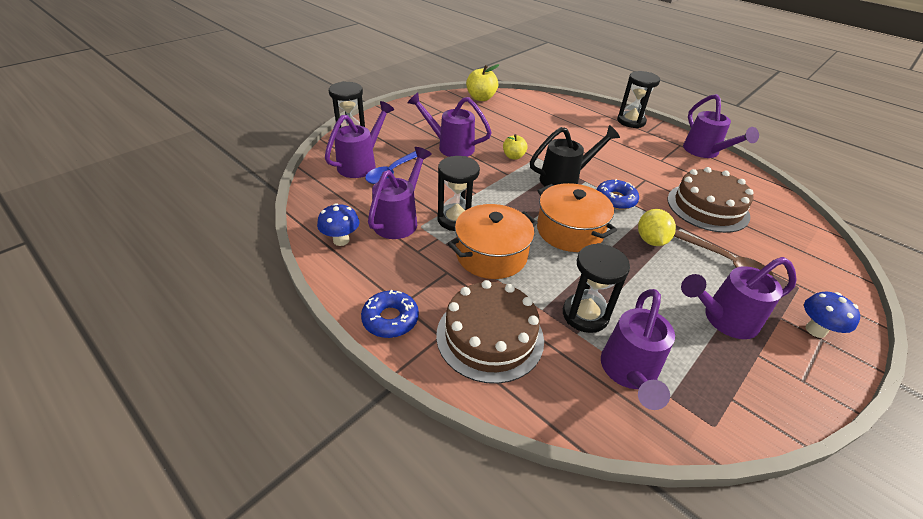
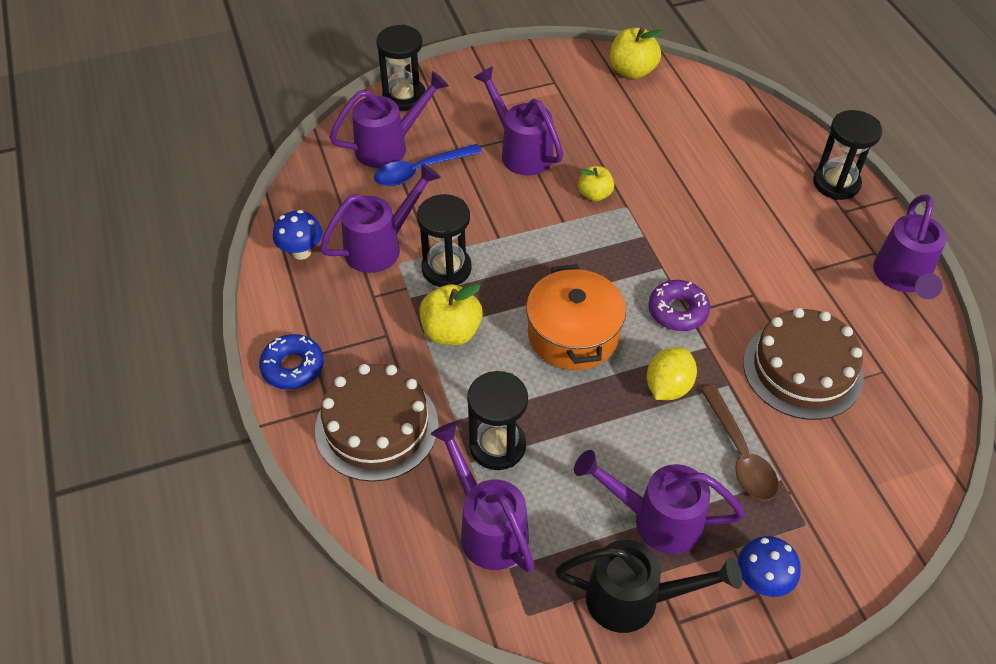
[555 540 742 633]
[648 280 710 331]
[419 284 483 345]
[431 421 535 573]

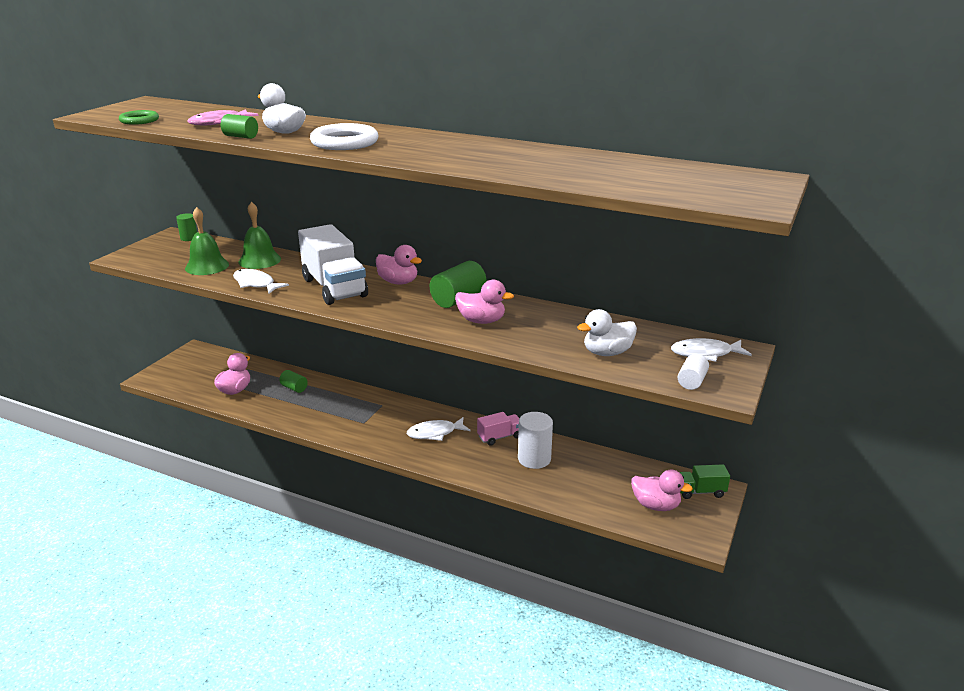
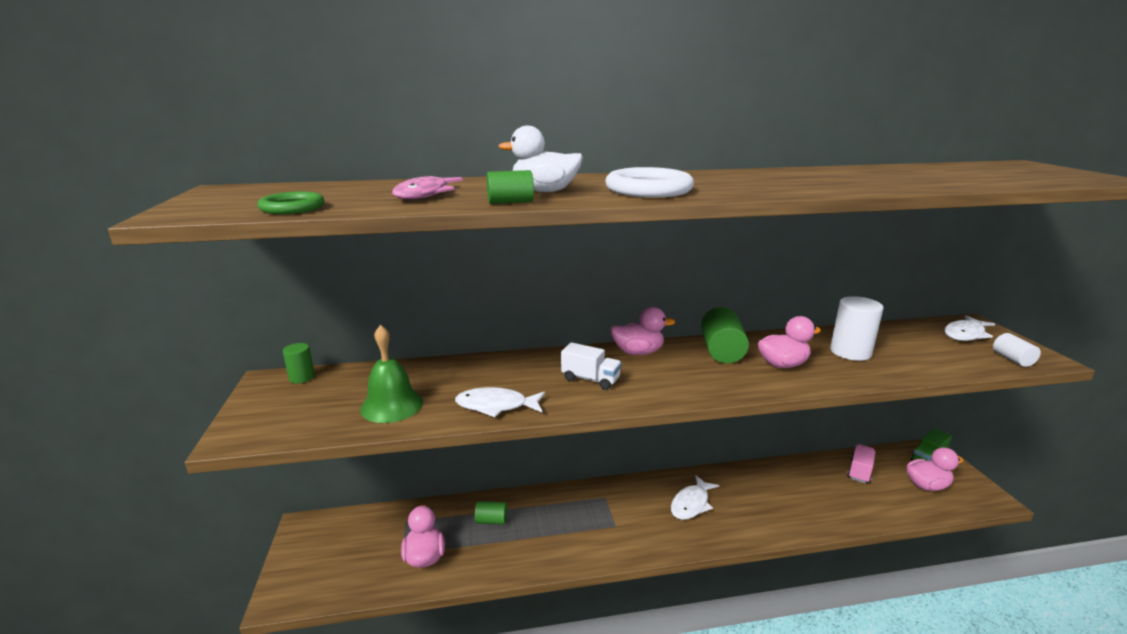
[238 202 281 269] (first image)
[561 342 622 390]
[577 309 637 356] (first image)
[847 444 875 484]
[830 296 883 361]

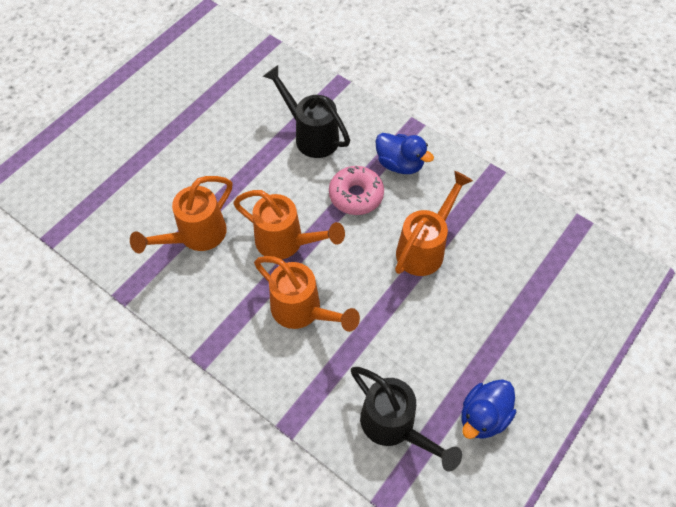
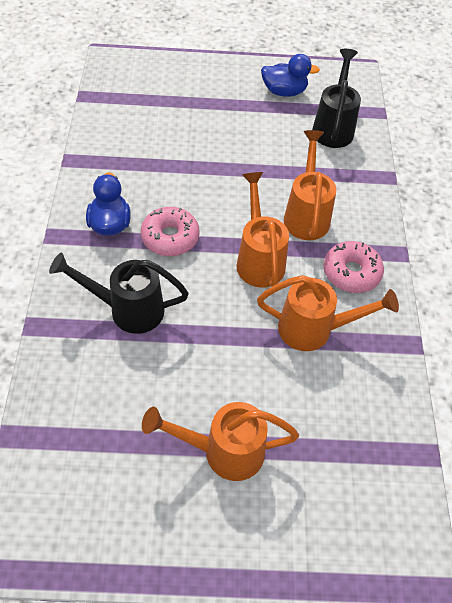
[49 252 189 334]
[142 402 299 481]
[323 241 384 293]

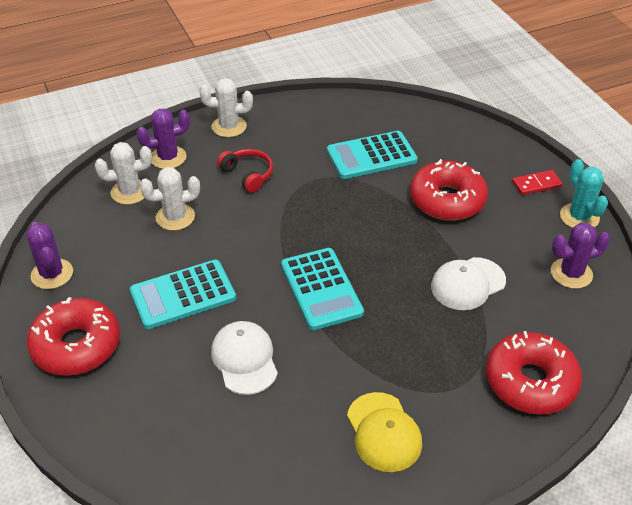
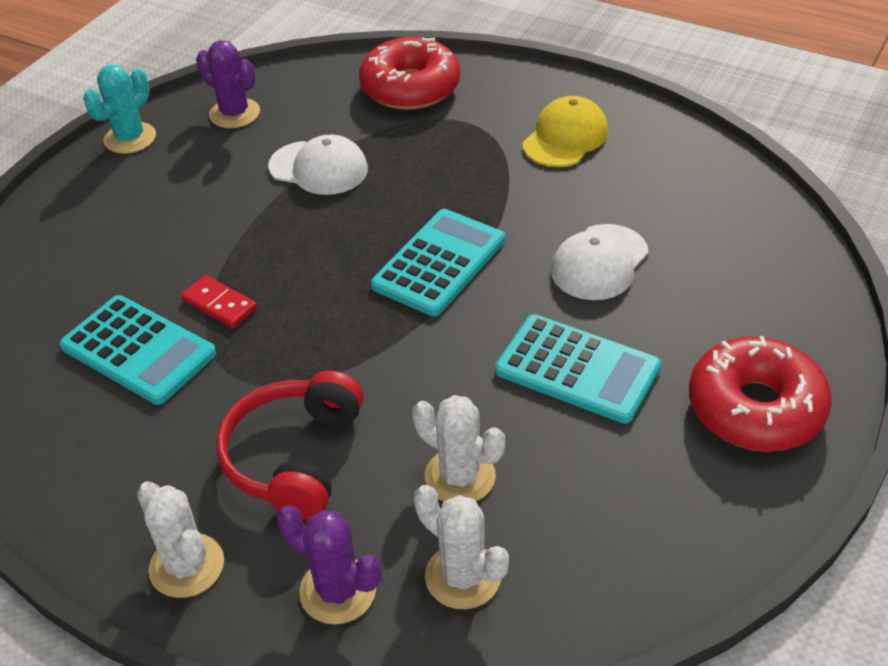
[216 370 364 520]
[410 159 488 221] (first image)
[181 275 257 328]
[27 222 73 289] (first image)

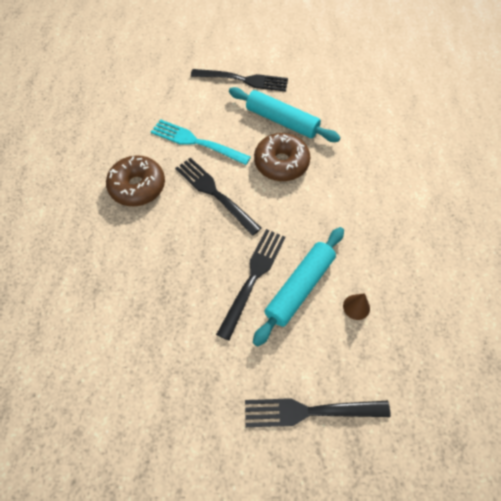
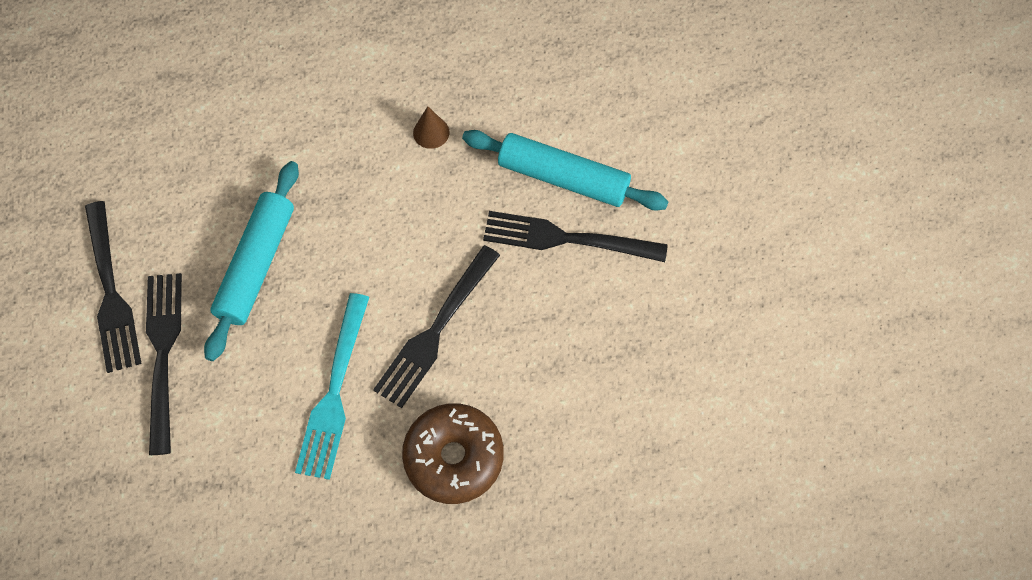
[254 133 311 181] (first image)
[413 106 449 149]
[85 201 142 373]

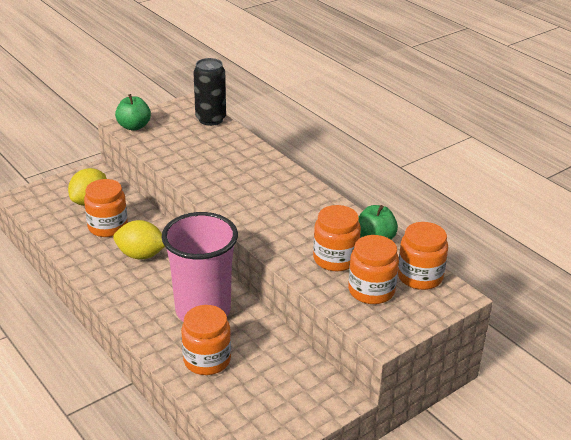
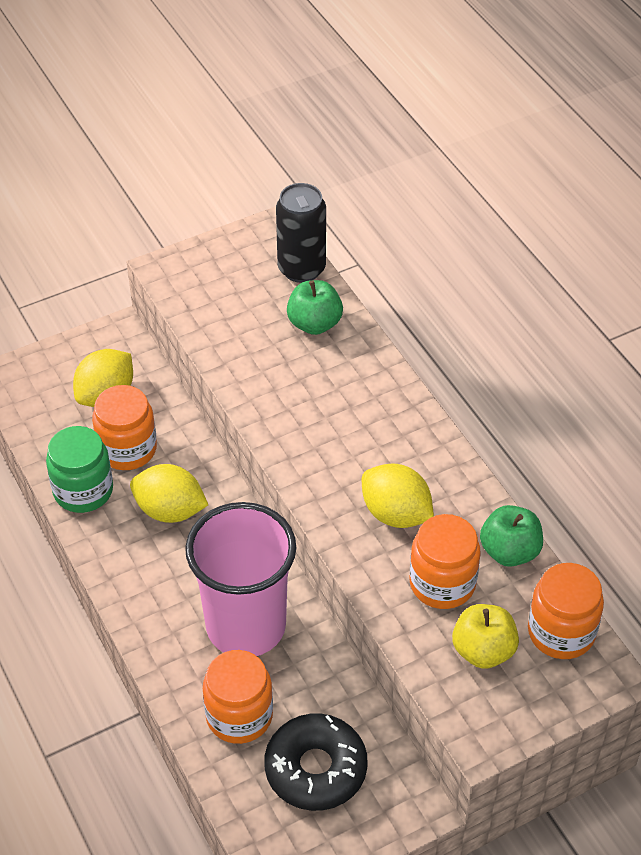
[287 280 343 335]
[452 604 519 669]
[46 426 113 513]
[362 463 434 528]
[264 713 368 811]

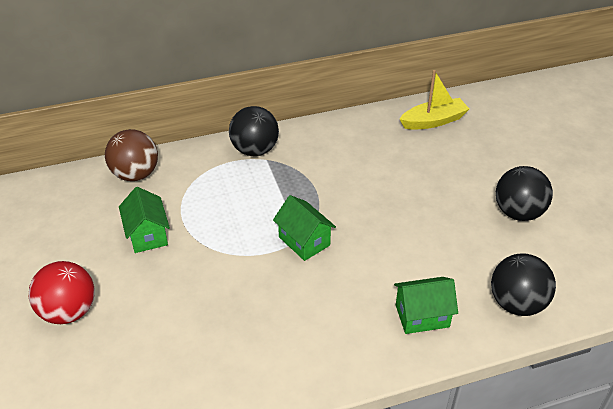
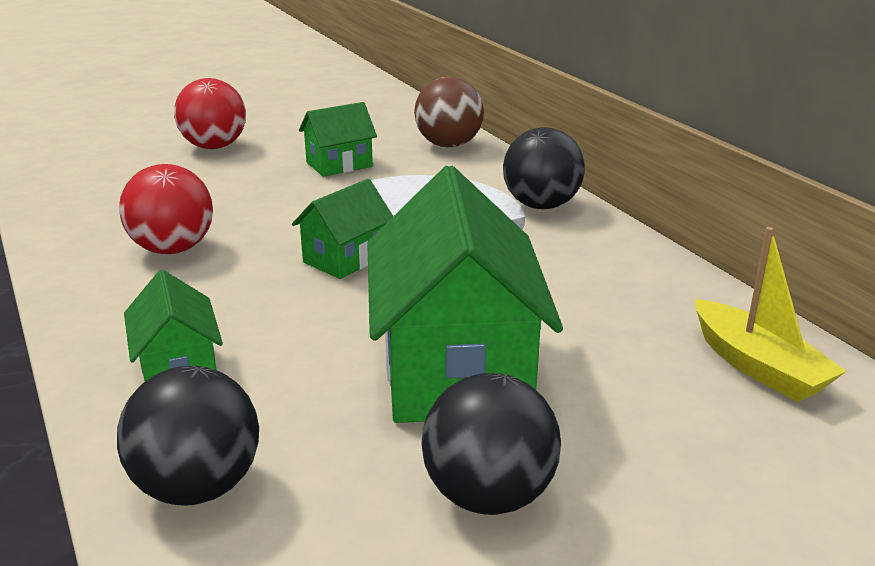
[119 164 213 254]
[367 166 563 423]

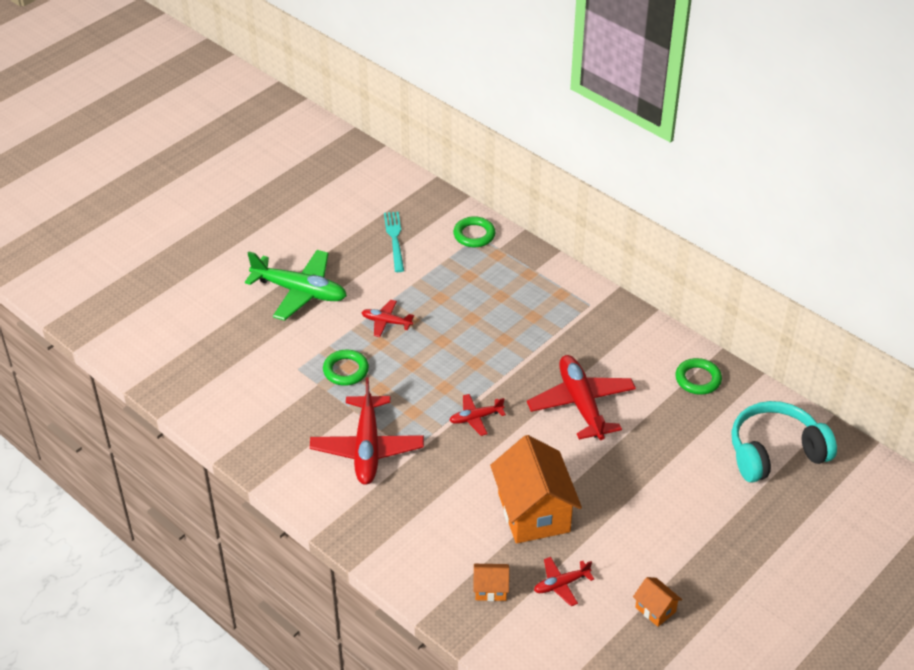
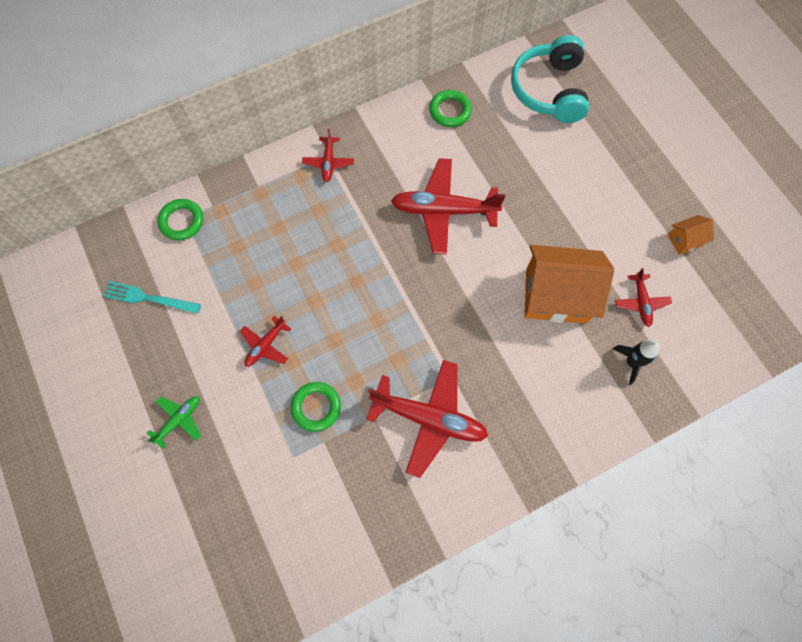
[147 396 201 449]
[302 129 354 182]
[613 340 660 385]

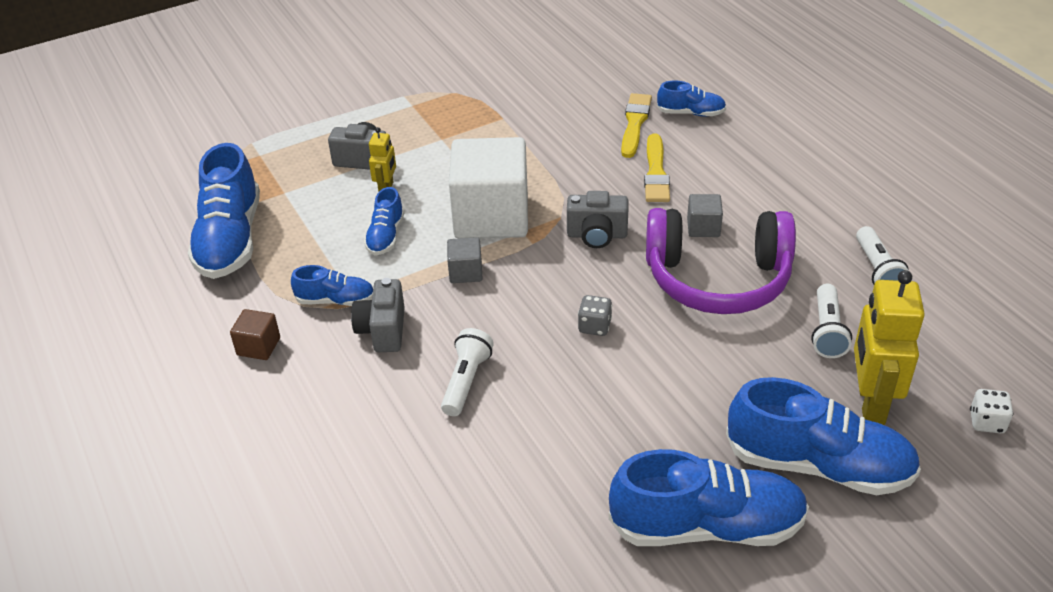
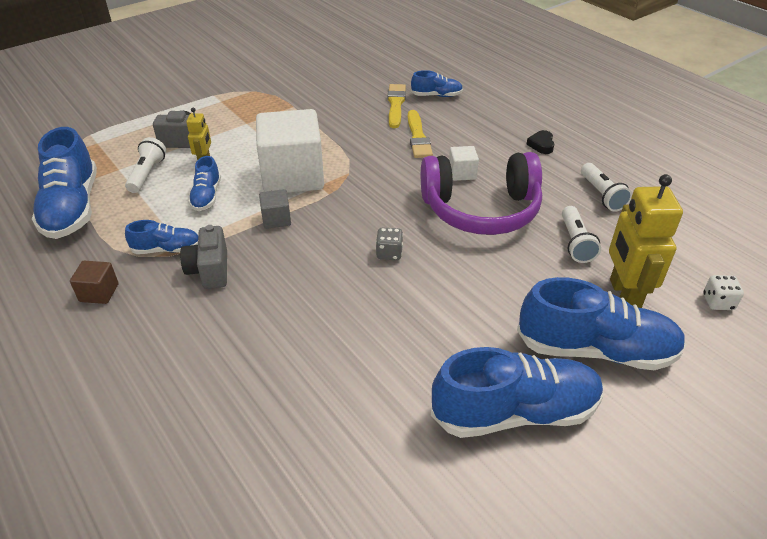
[567 191 628 248] (first image)
[449 146 479 181]
[125 137 166 193]
[526 130 555 154]

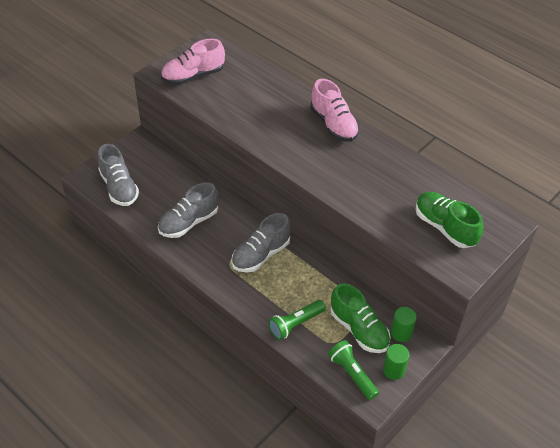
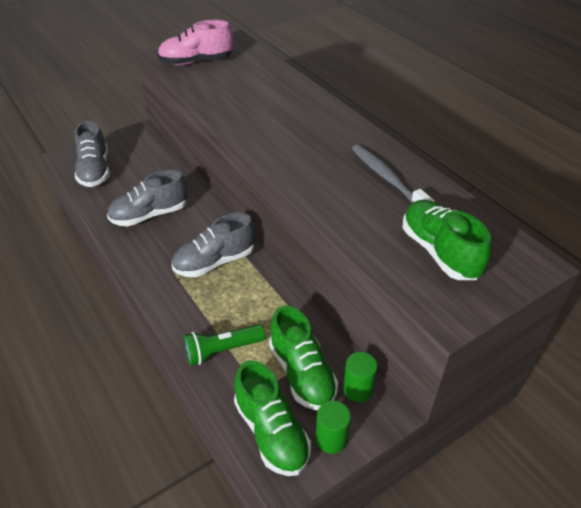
[310 79 359 142] (first image)
[234 360 311 476]
[352 144 435 203]

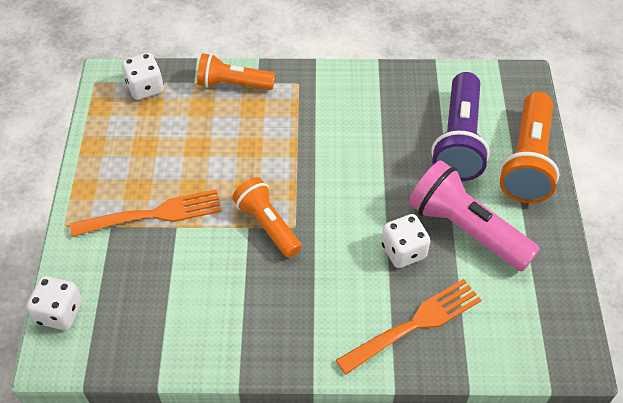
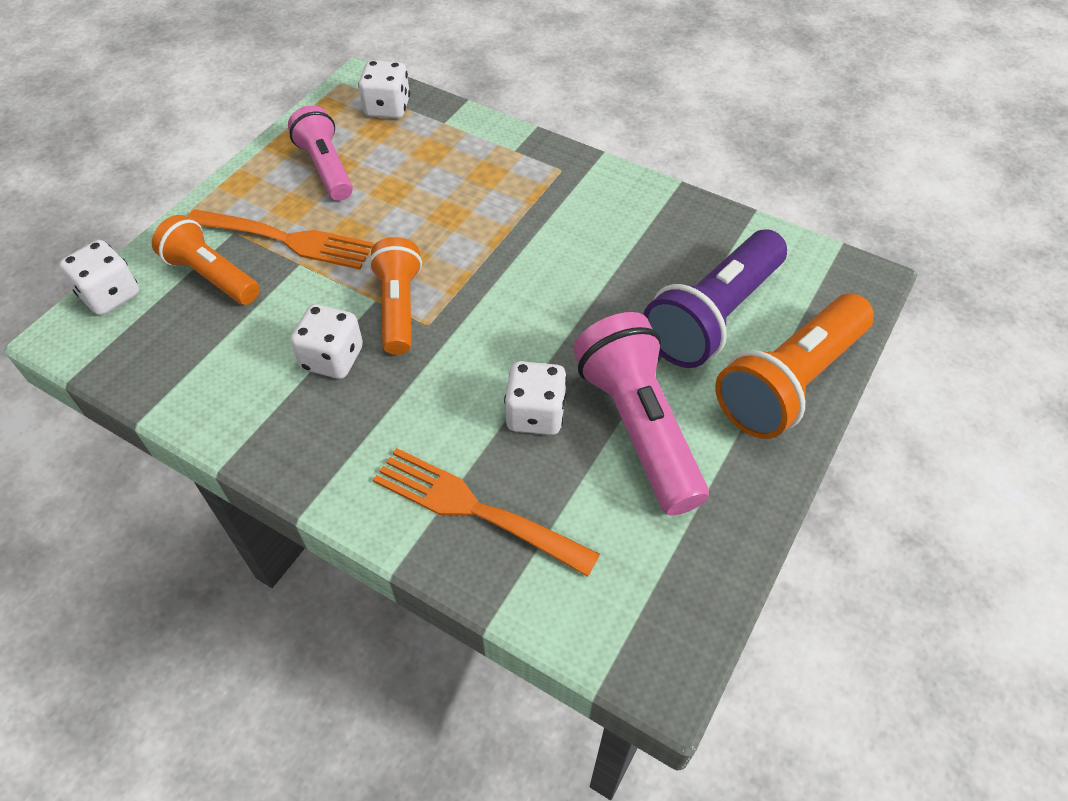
[152 215 260 305]
[373 448 600 577]
[288 105 353 201]
[290 304 363 379]

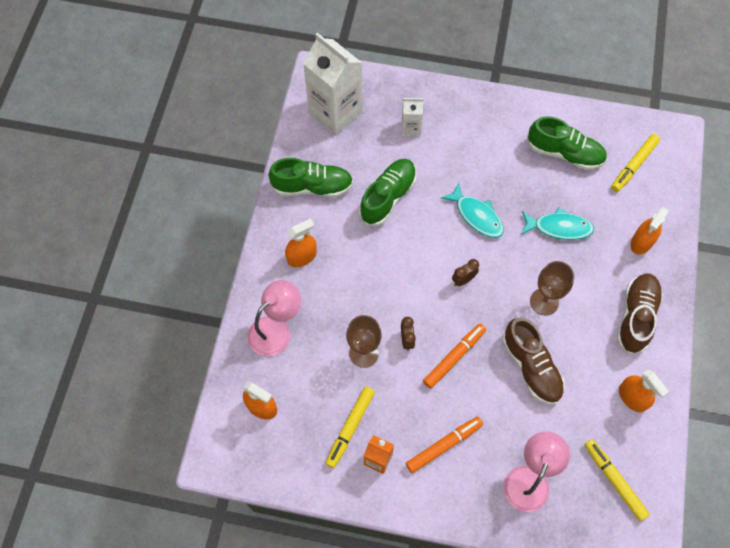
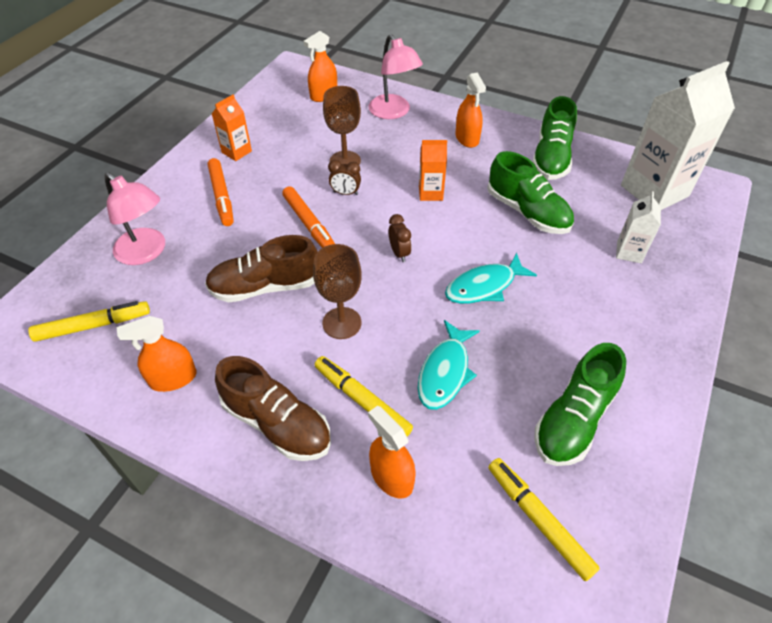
[315 356 413 437]
[419 140 447 201]

